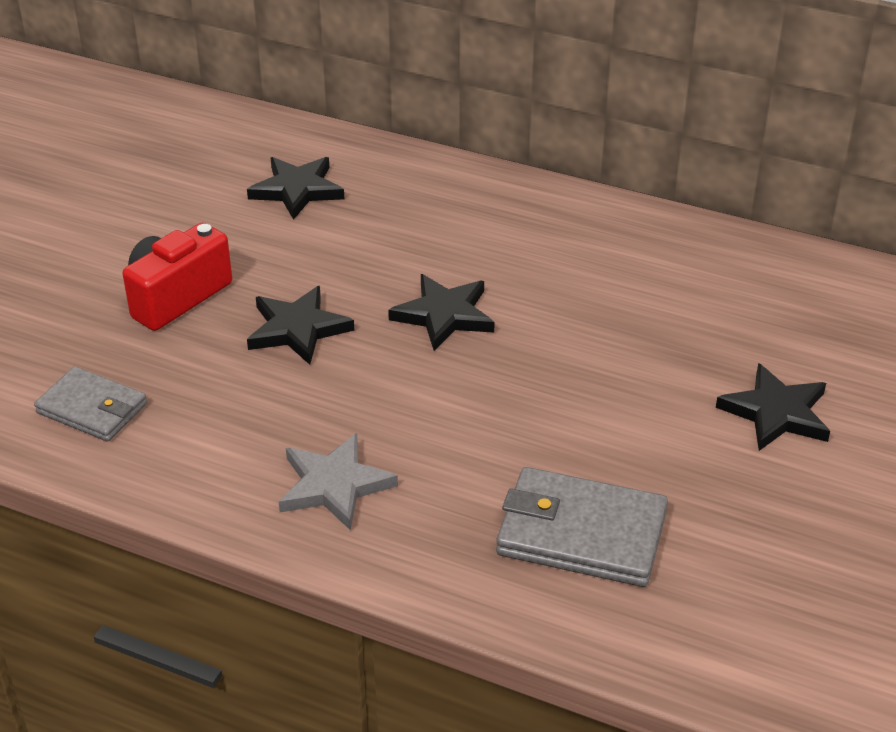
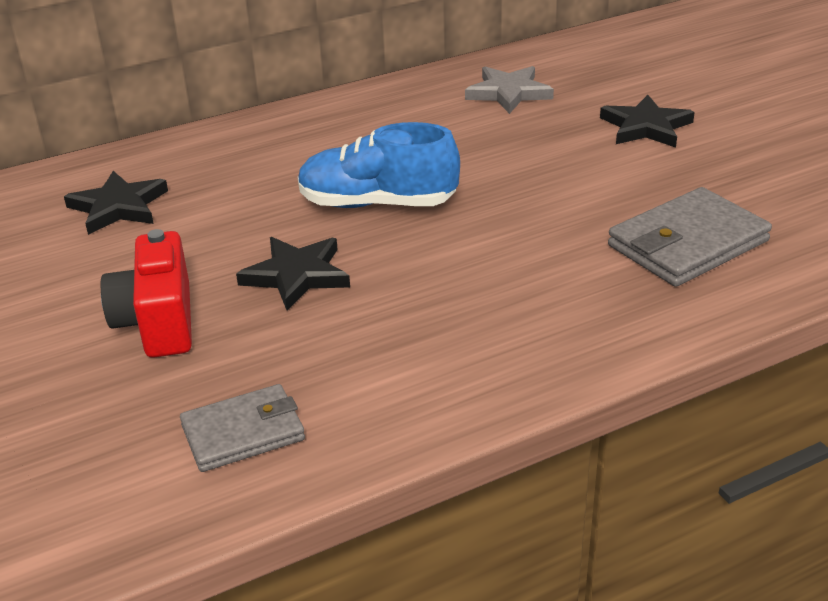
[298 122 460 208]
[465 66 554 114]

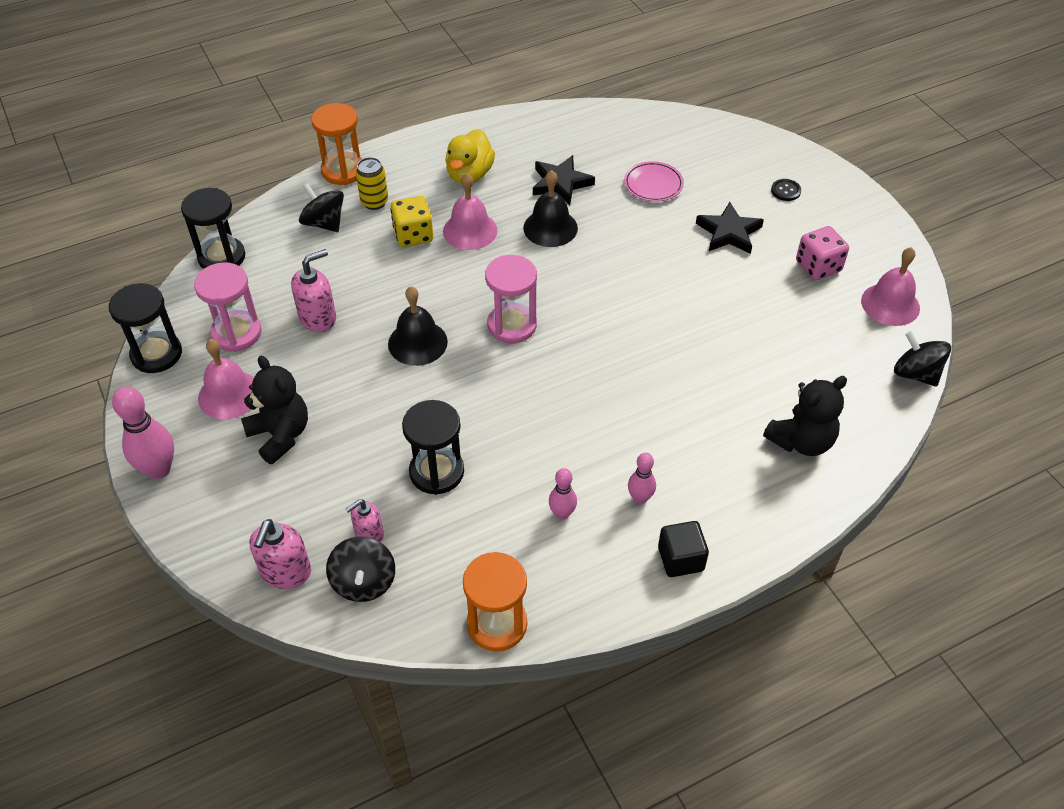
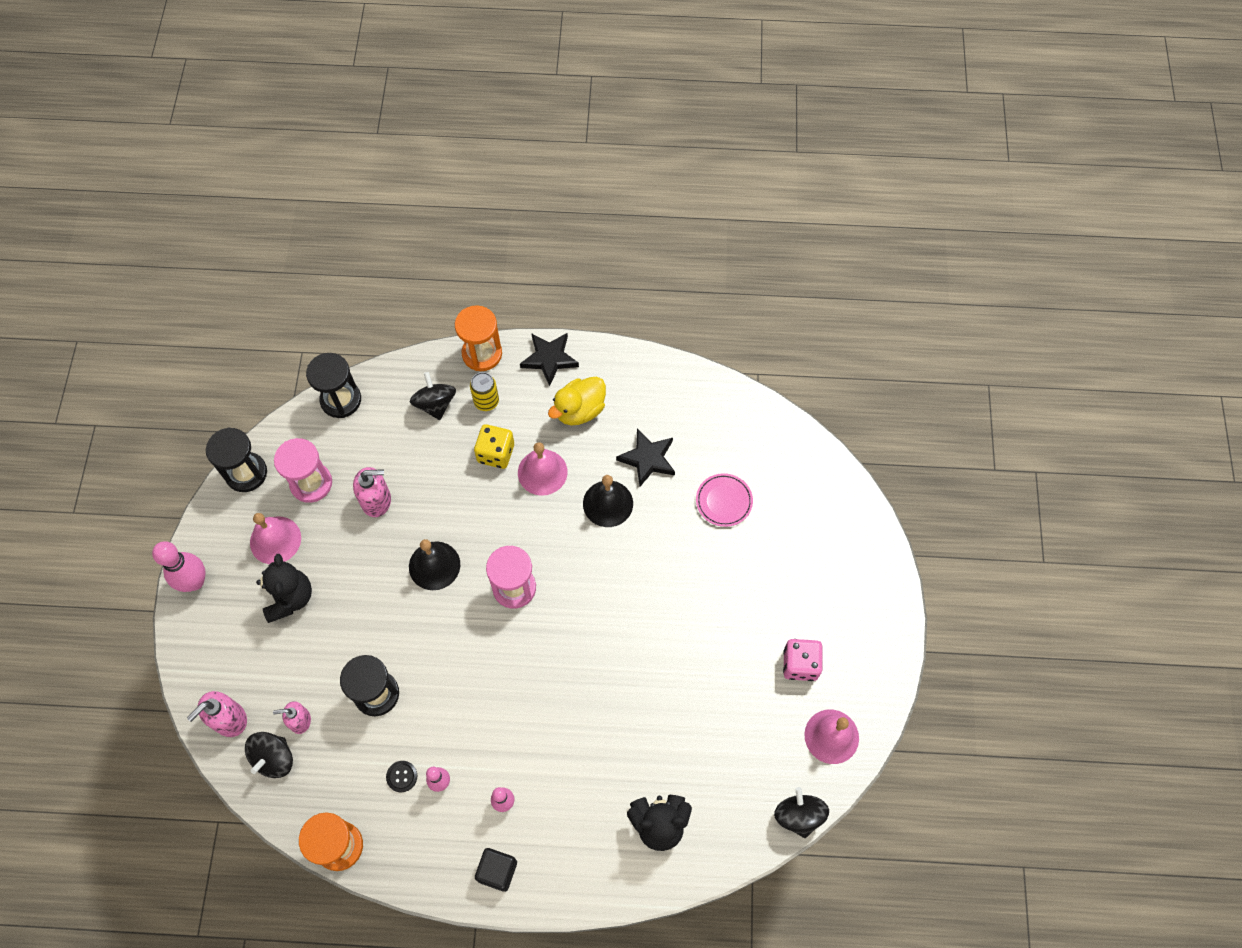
[386 761 417 792]
[520 333 579 386]

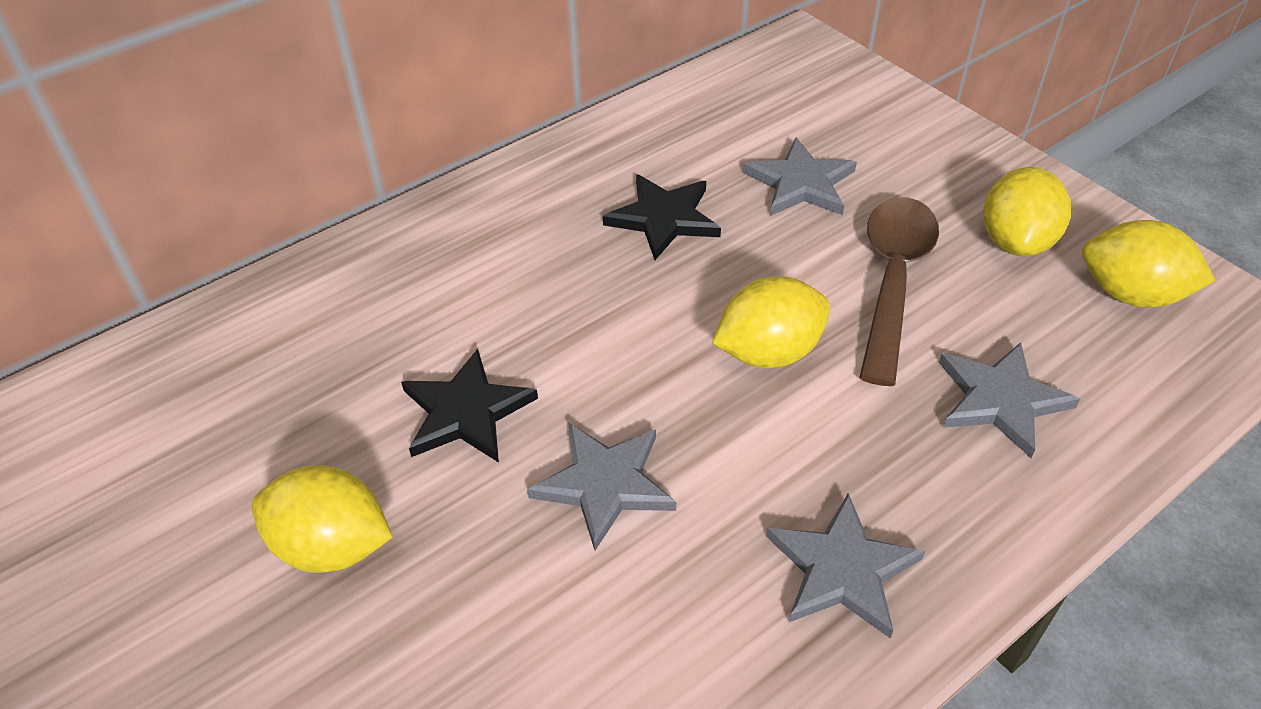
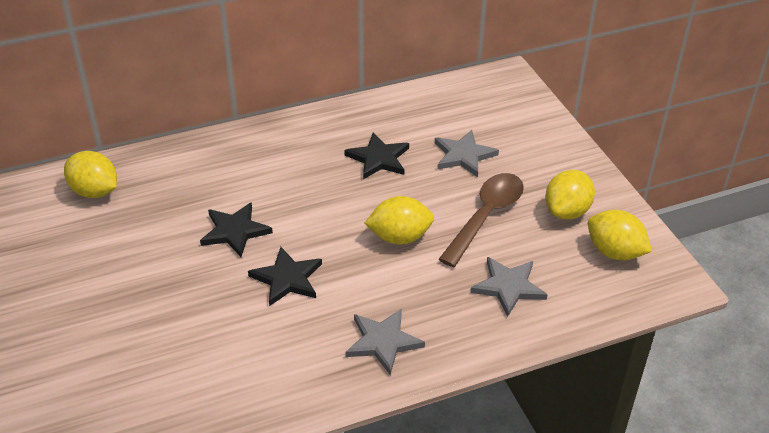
[248 247 322 306]
[64 151 117 198]

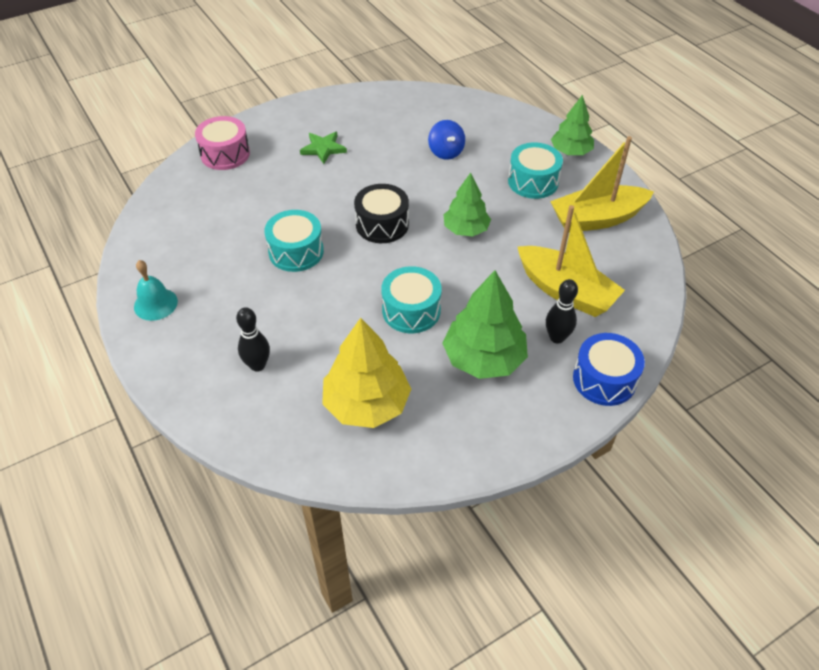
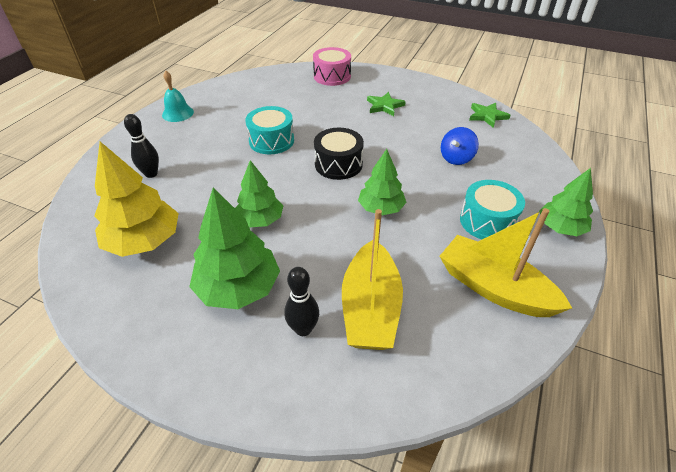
[235 160 283 227]
[573 333 645 406] (first image)
[469 103 510 128]

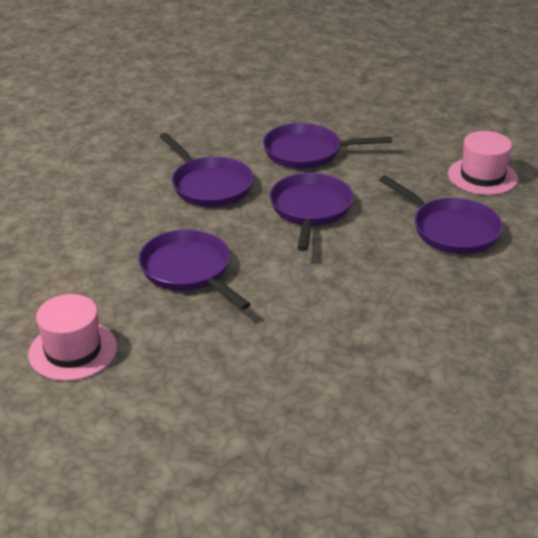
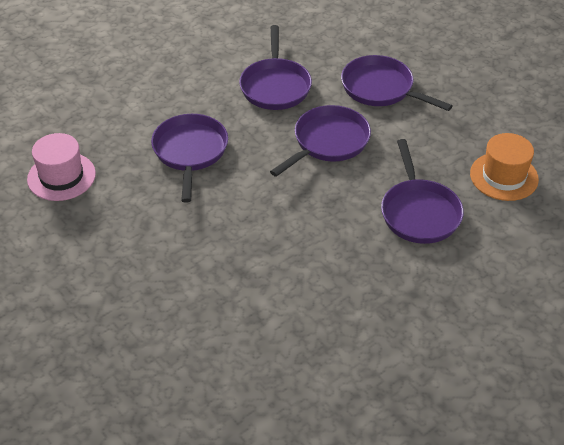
[470 133 539 201]

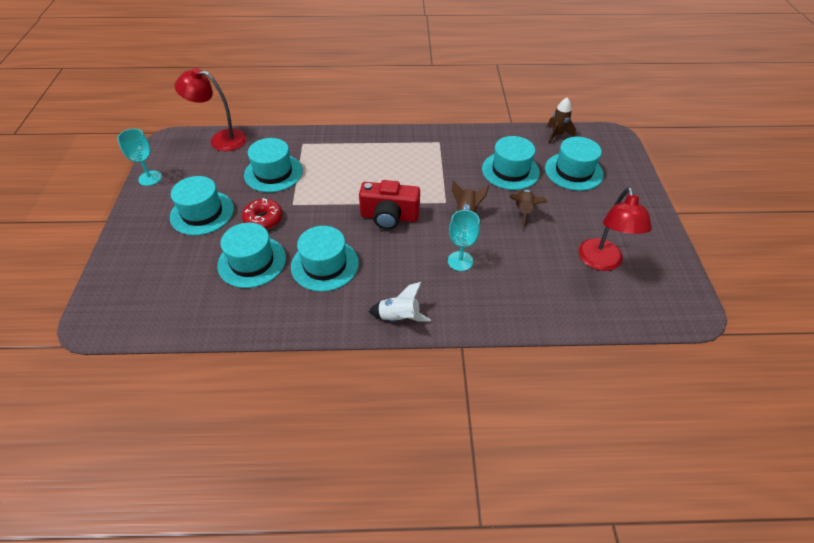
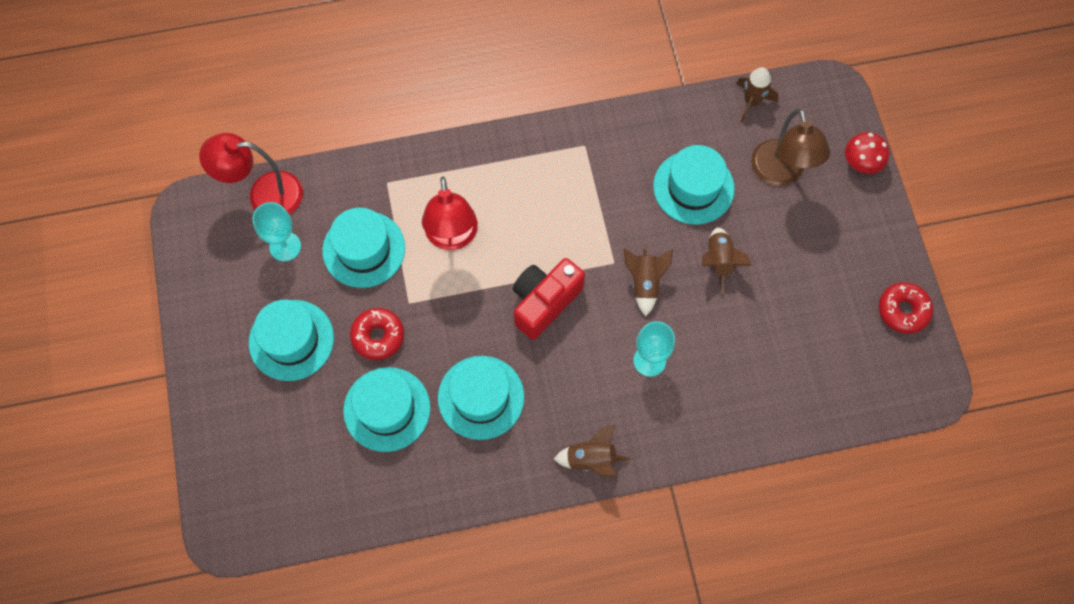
[253 202 301 261]
[751 109 830 186]
[513 258 585 340]
[422 177 478 250]
[554 425 630 477]
[845 132 889 174]
[879 282 933 334]

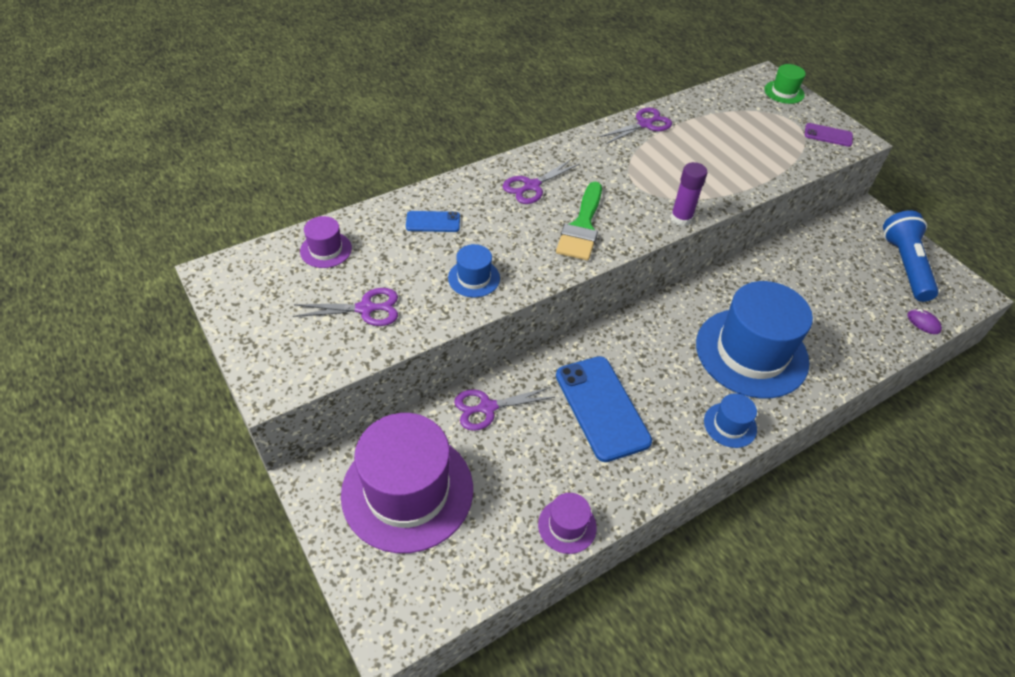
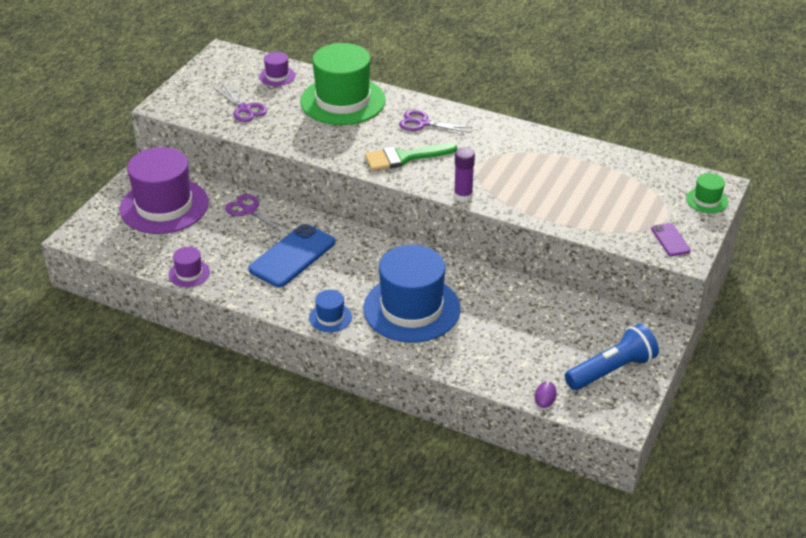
[599 108 672 144] (first image)
[300 43 386 125]
[448 244 500 297] (first image)

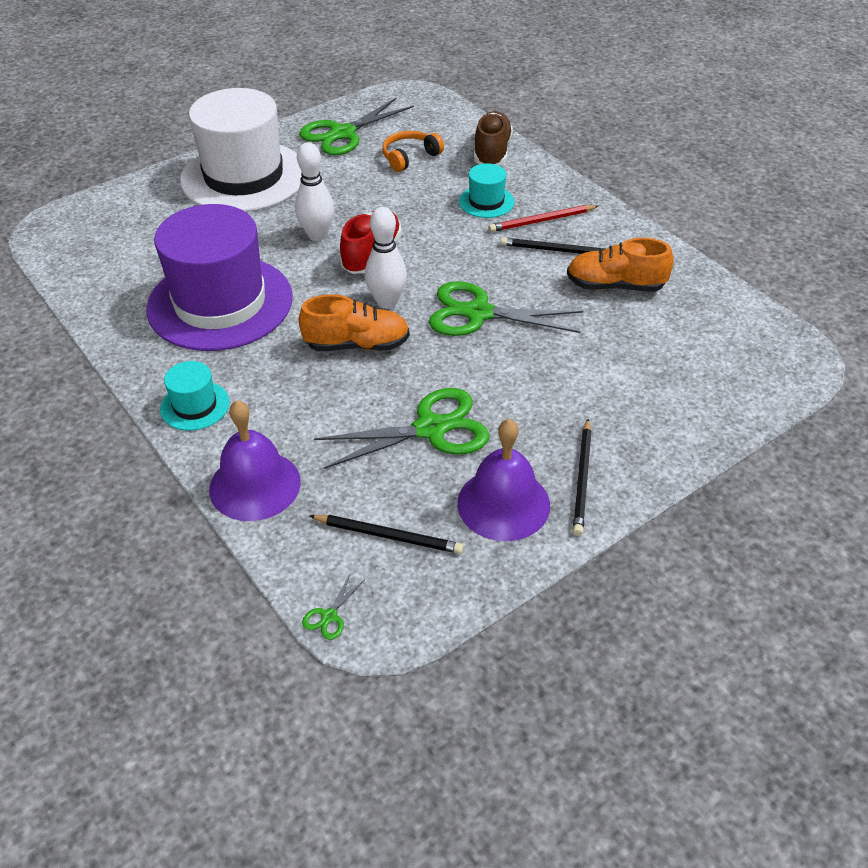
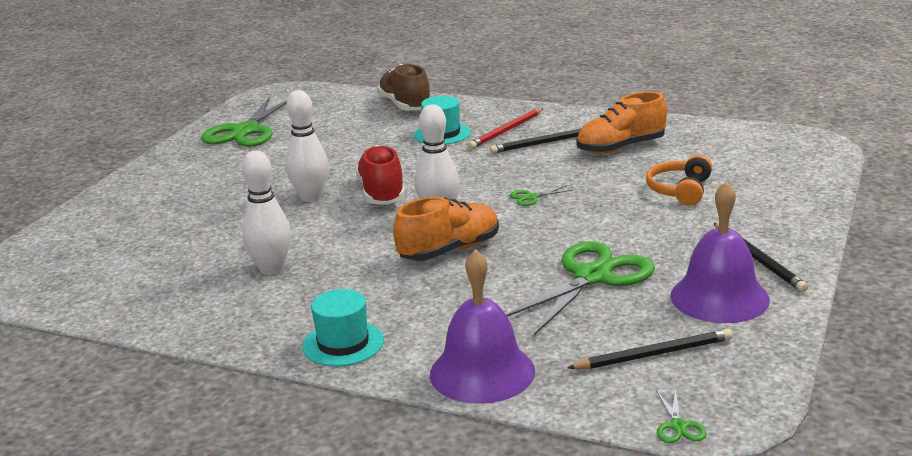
[180 88 302 212] (first image)
[646 155 712 205]
[242 151 291 275]
[510 185 573 206]

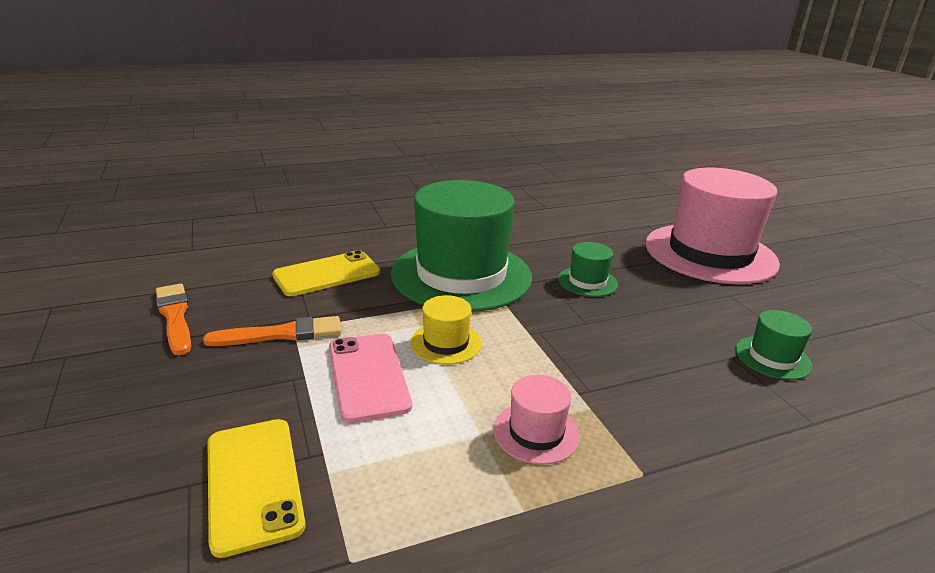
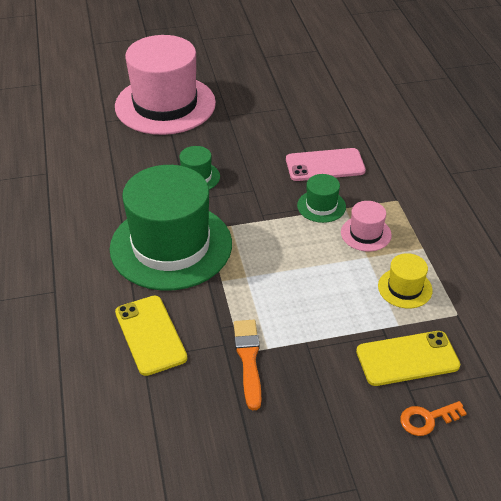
[156 283 191 355] (first image)
[378 253 433 308]
[297 174 346 223]
[286 148 366 181]
[400 401 467 436]

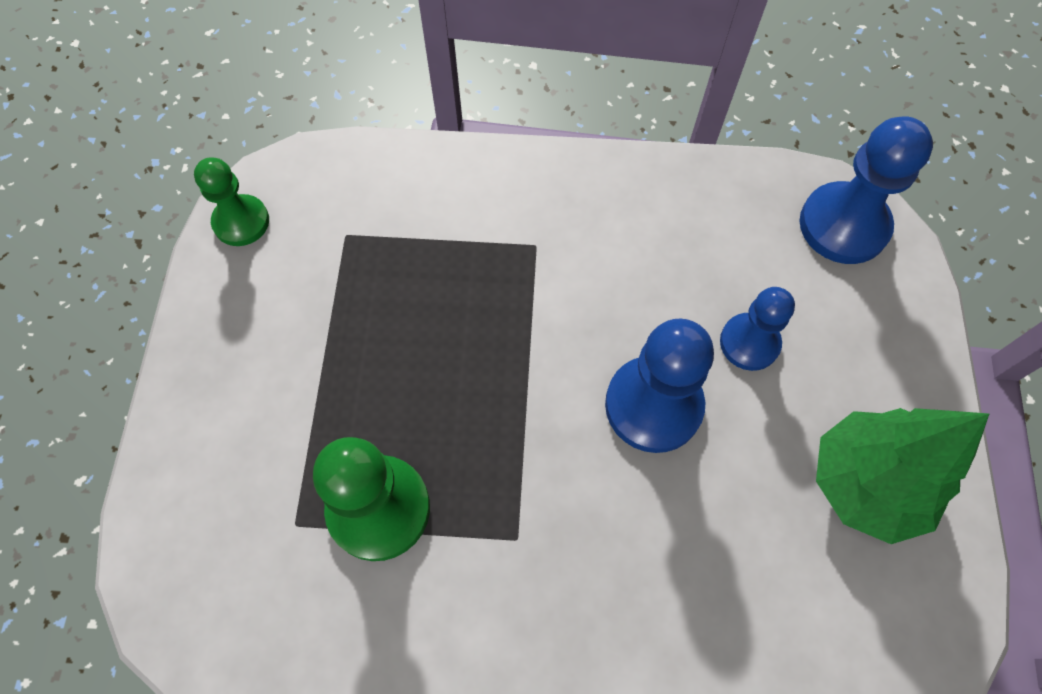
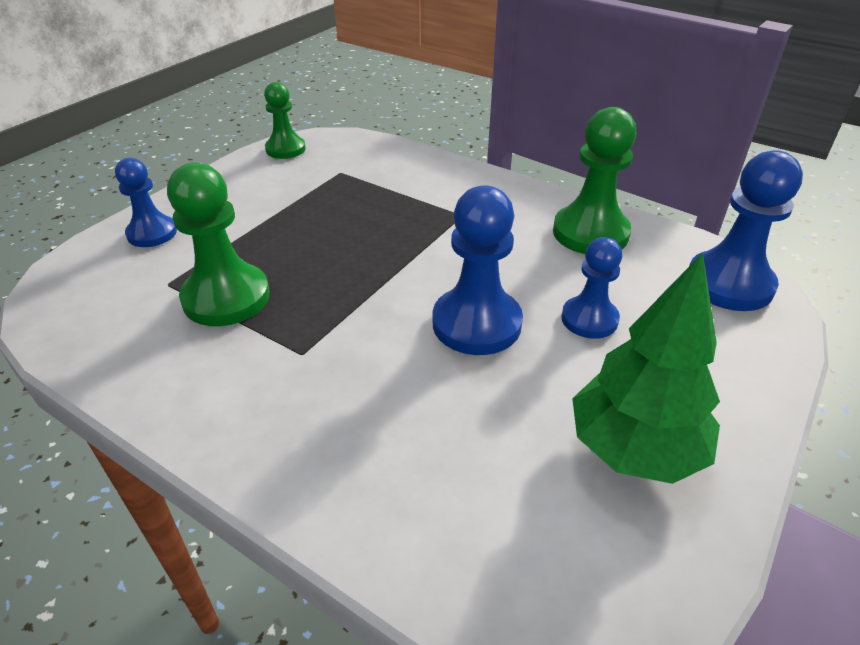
[553 107 636 254]
[115 158 177 247]

